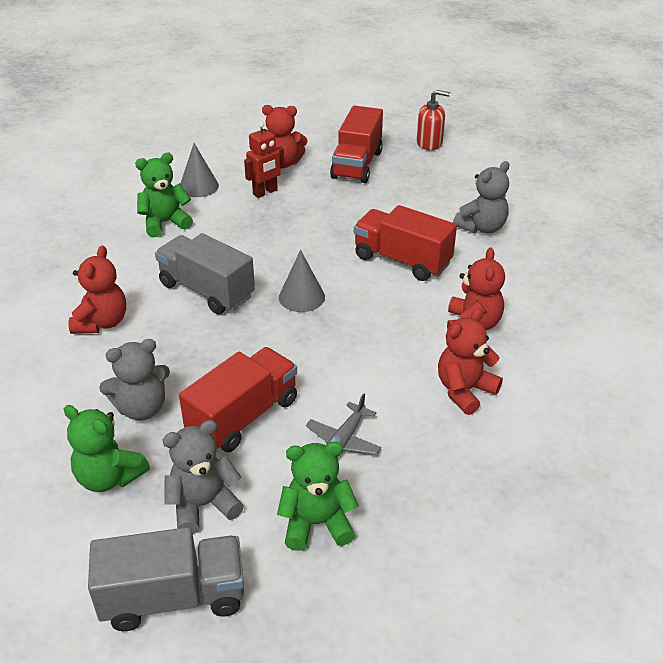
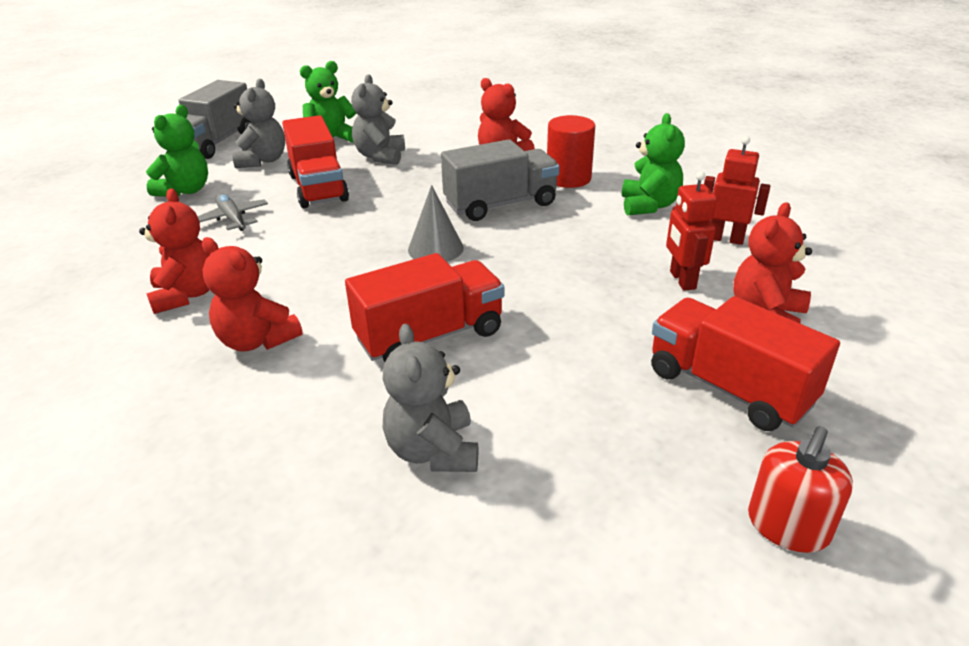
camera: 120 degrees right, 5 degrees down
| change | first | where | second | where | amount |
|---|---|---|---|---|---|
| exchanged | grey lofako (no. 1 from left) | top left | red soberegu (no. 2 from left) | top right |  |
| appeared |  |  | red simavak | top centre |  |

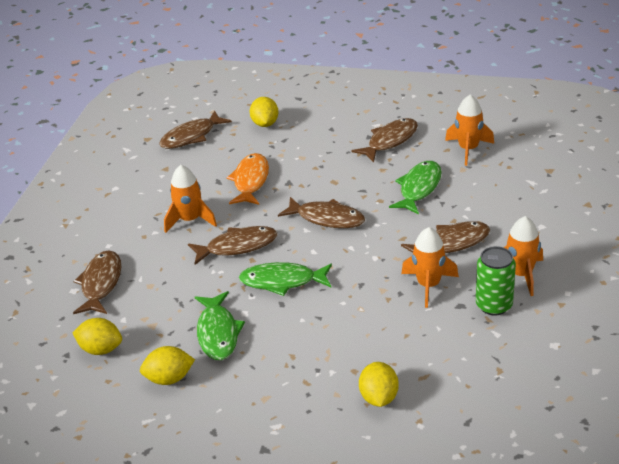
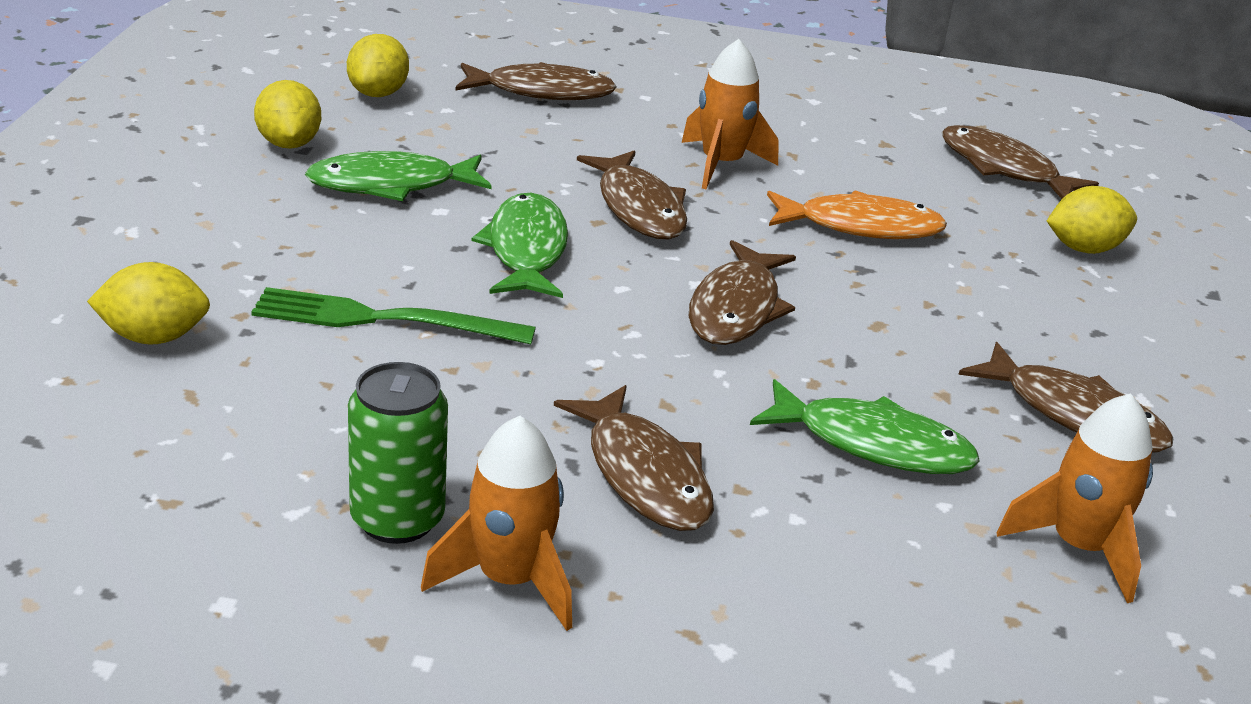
camera: 80 degrees right, 5 degrees down
| change | first | where | second | where | amount |
|---|---|---|---|---|---|
| missing | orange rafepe (no. 2 from left) | middle right |  |  |  |
| appeared |  |  | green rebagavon | middle left |  |

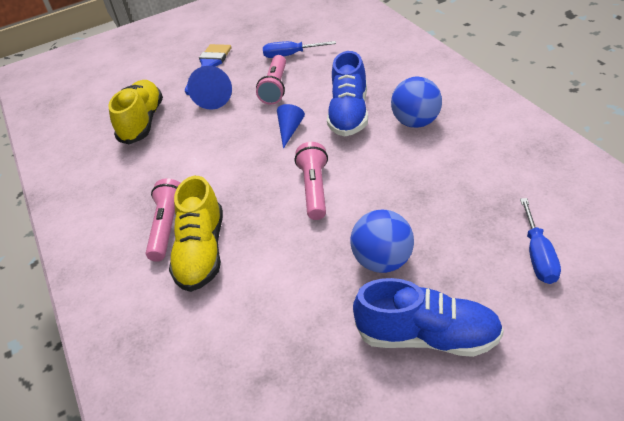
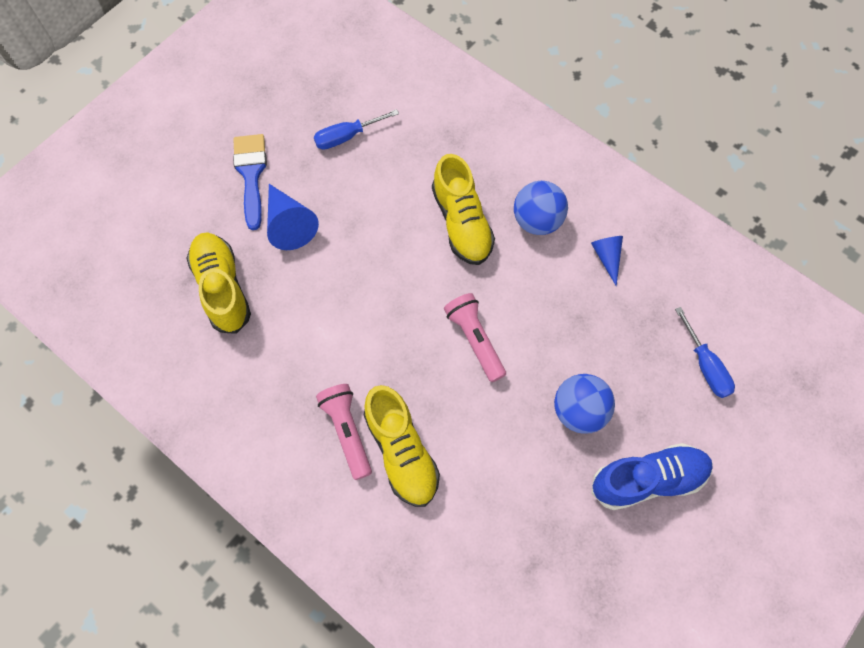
camera: 30 degrees left, 25 degrees up
| change | first | where | second | where | amount |
|---|---|---|---|---|---|
| colour | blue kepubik (no. 1 from left) | top centre | yellow kepubik (no. 3 from left) | top centre |  |
| missing | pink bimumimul (no. 2 from left) | top centre |  |  |  |
| relocated | blue lofako (no. 2 from left) | top centre |  | middle right |  |

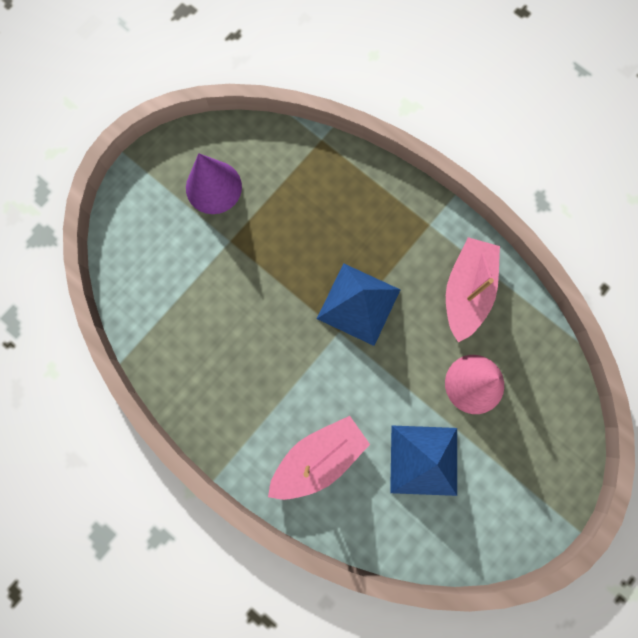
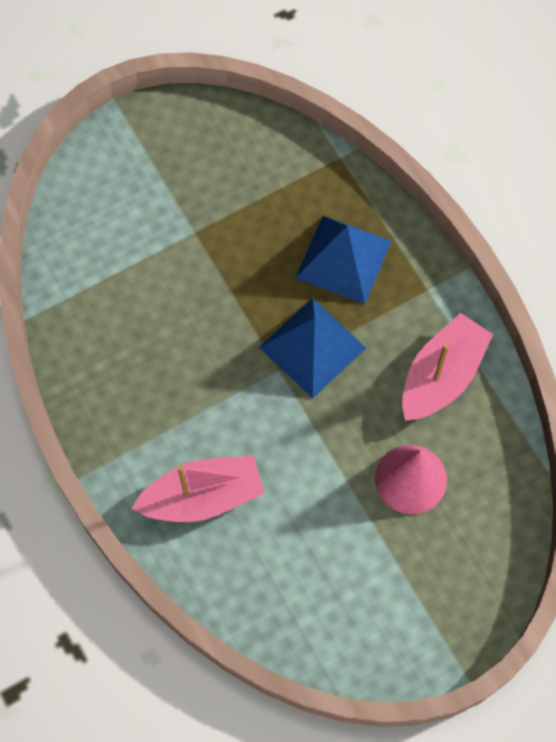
camera: 20 degrees right, 10 degrees down
| change | first | where | second | where | amount |
|---|---|---|---|---|---|
| missing | purple lofako | top centre |  |  |  |
| relocated | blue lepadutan (no. 2 from left) | bottom centre |  | centre |  |

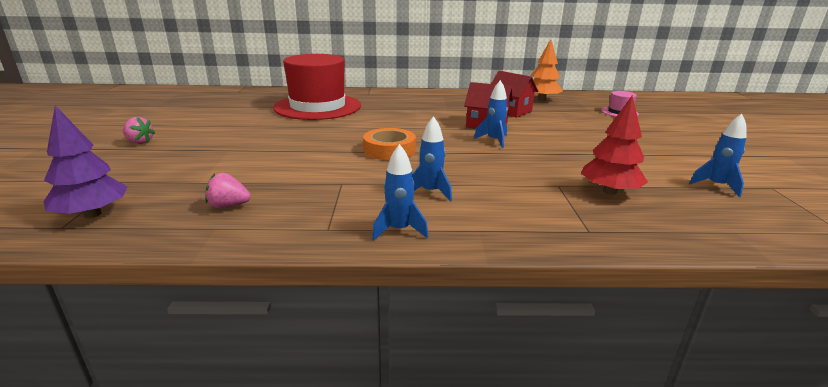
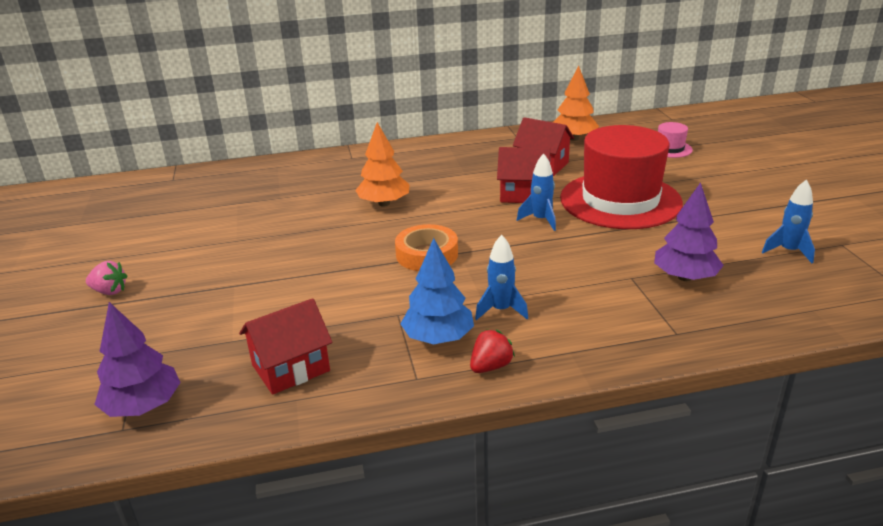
camera: 10 degrees left, 5 degrees up
| change | first | where | second | where | amount |
|---|---|---|---|---|---|
| relocated | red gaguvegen | top centre |  | middle right |  |
| colour | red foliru | middle right | purple foliru (no. 2 from left) | middle right |  |
| exchanged | blue rafepe (no. 1 from left) | centre | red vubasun | bottom centre |  |
| exchanged | pink vubasun (no. 2 from left) | middle left | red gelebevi (no. 1 from left) | middle left |  |
| appeared |  |  | orange foliru (no. 1 from left) | top centre |  |
| appeared |  |  | blue foliru | centre |  |

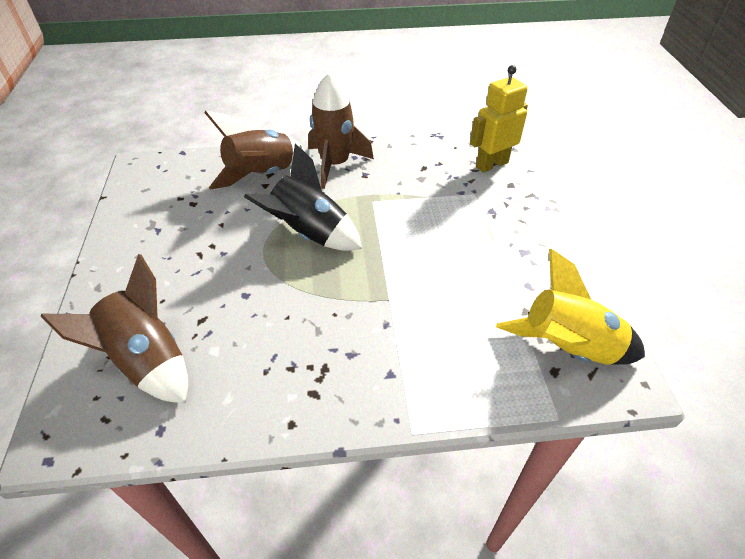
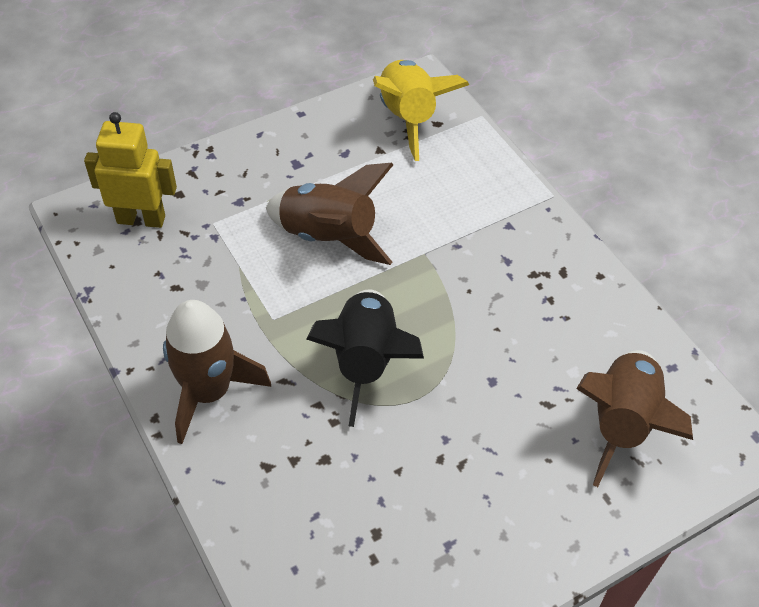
camera: 115 degrees left, 5 degrees up
| change | first | where | second | where | amount |
|---|---|---|---|---|---|
| spun | yellow soberegu | top right |  | top left | 150 degrees clockwise |
| relocated | brown rafepe (no. 2 from left) | top centre |  | centre |  |

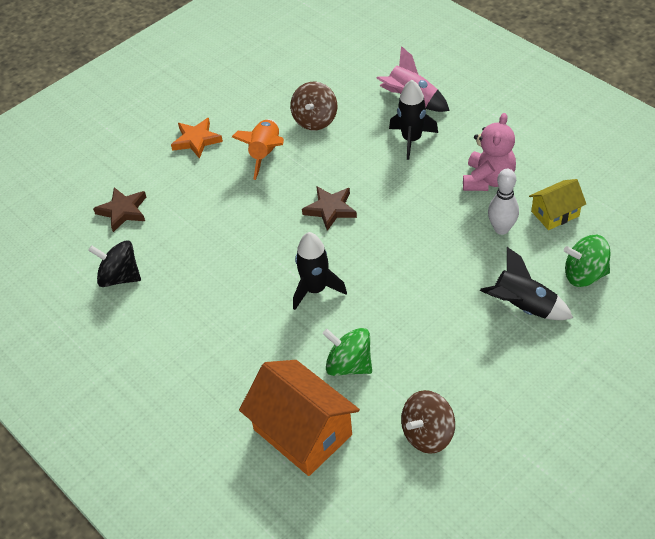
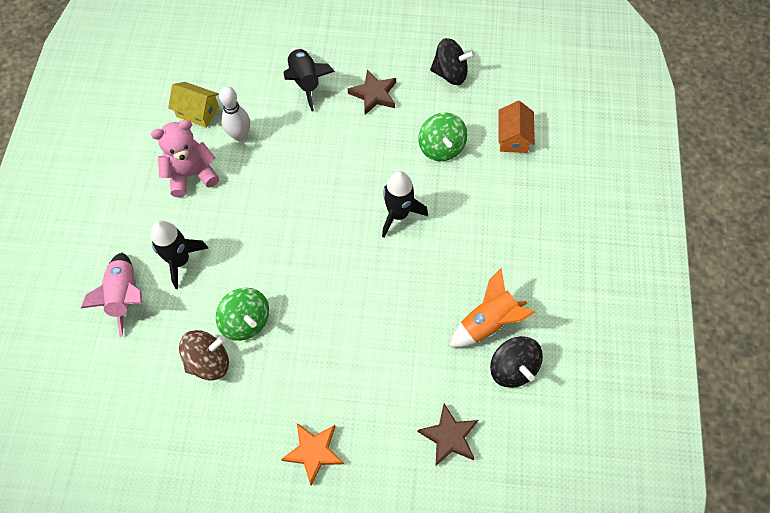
camera: 135 degrees left, 15 degrees up
| change | first | where | second | where | amount |
|---|---|---|---|---|---|
| relocated | orange rafepe | top centre |  | centre |  |
| relocated | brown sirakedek (no. 2 from left in the first image) | centre | brown sirakedek (no. 1 from left) | top centre |  |
| relocated | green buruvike (no. 2 from left in the first image) | middle right | green buruvike (no. 1 from left) | middle left |  |
| size | orange gelebevi | bottom centre |  | top right | x0.55 |
| colour | brown buruvike (no. 2 from left) | bottom centre | black buruvike (no. 1 from left) | top centre |  |

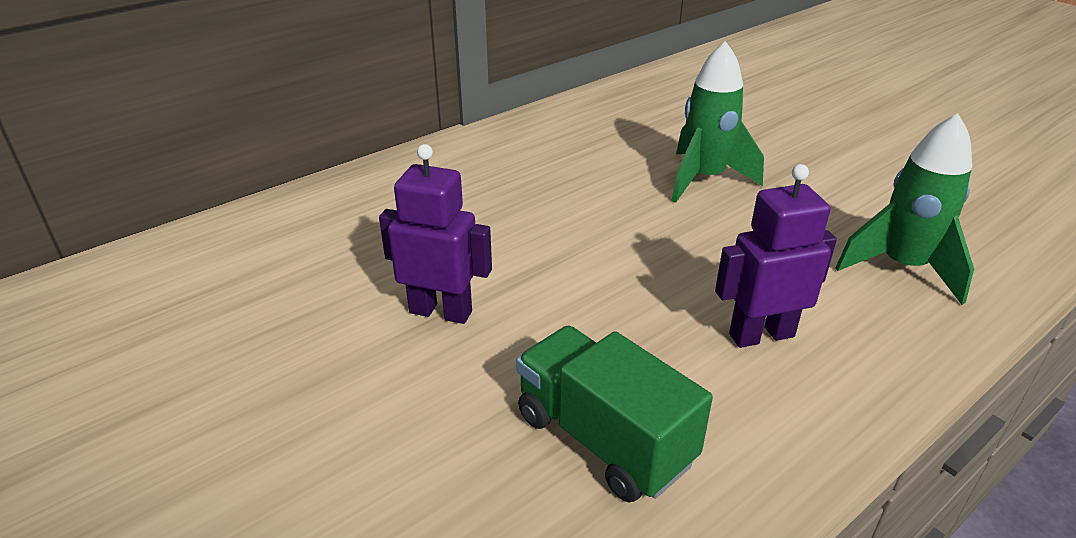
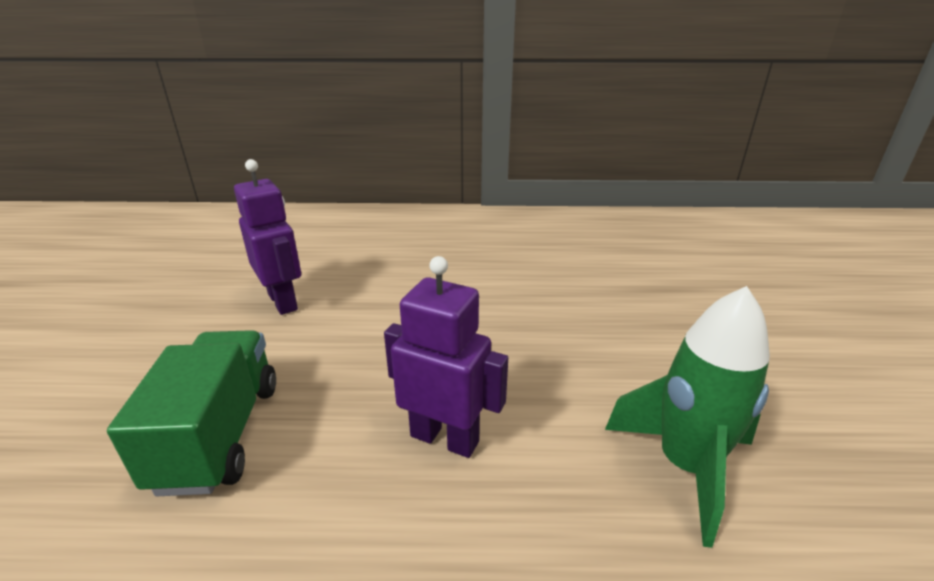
camera: 40 degrees right, 5 degrees down
| change | first | where | second | where | amount |
|---|---|---|---|---|---|
| missing | green rafepe (no. 1 from left) | top centre |  |  |  |

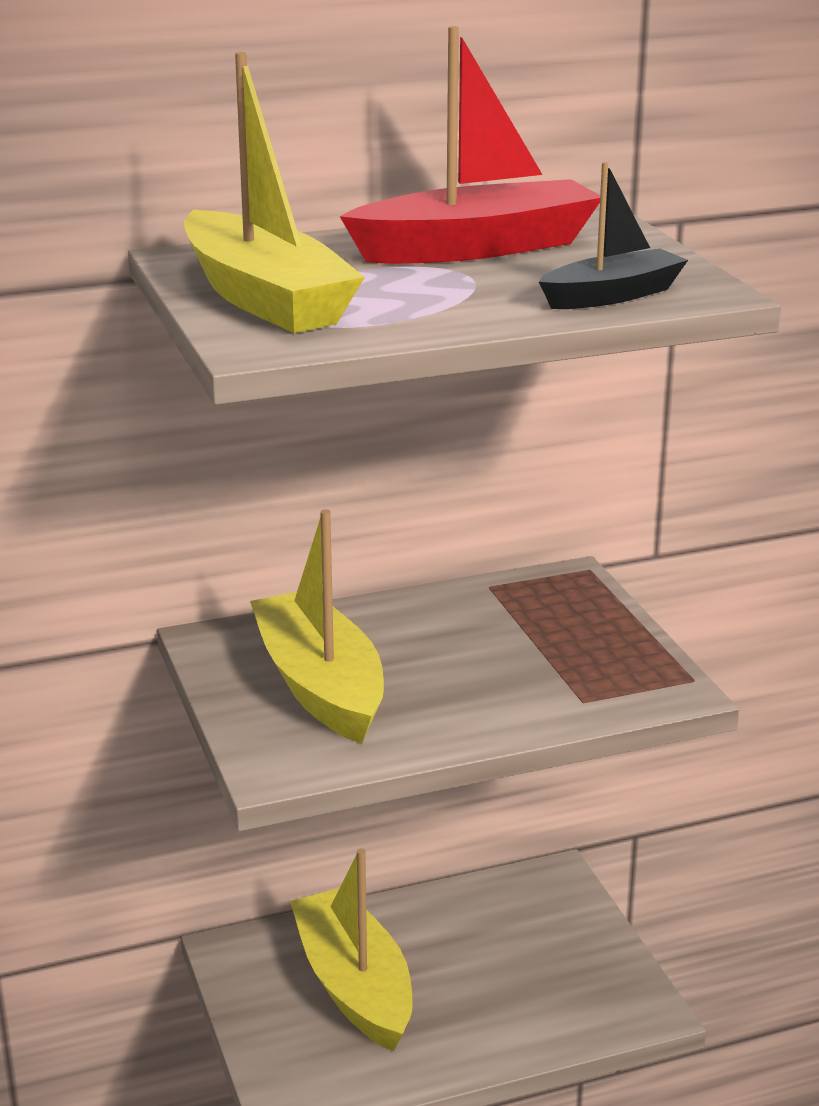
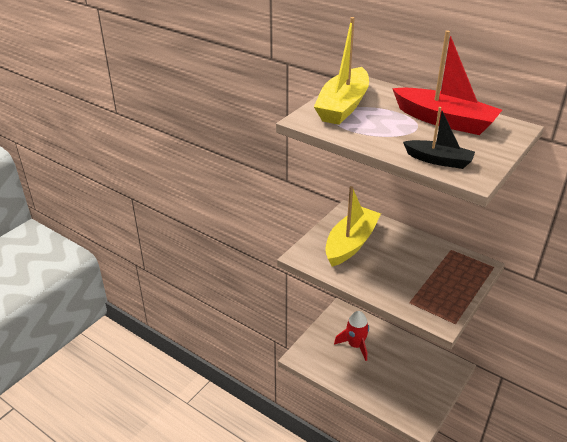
camera: 55 degrees right, 10 degrees up
| change | first | where | second | where | amount |
|---|---|---|---|---|---|
| exchanged | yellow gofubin (no. 3 from left) | bottom centre | red rafepe | bottom centre |  |

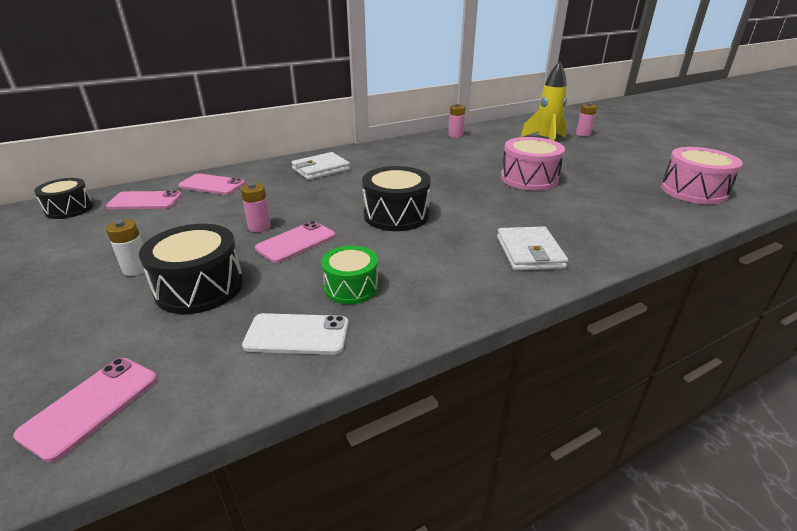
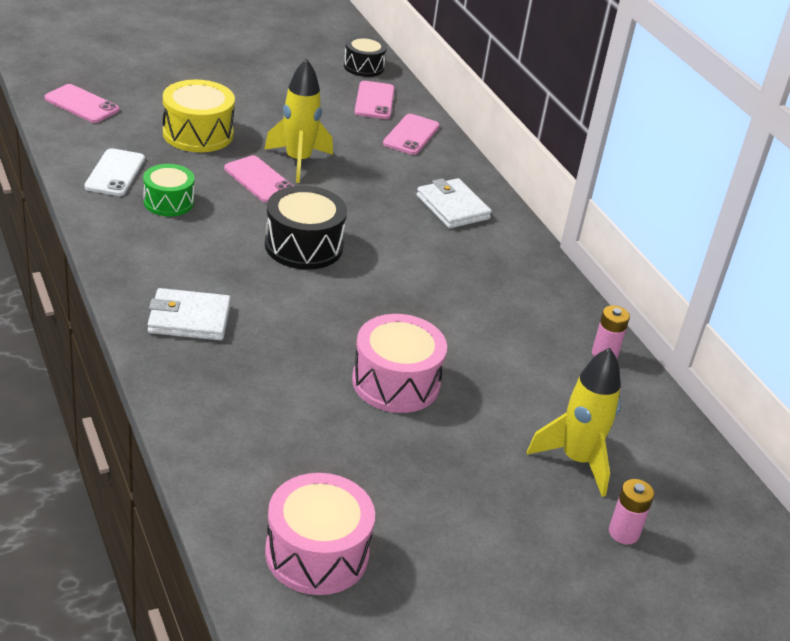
camera: 90 degrees right, 5 degrees up
| change | first | where | second | where | amount |
|---|---|---|---|---|---|
| exchanged | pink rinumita (no. 1 from left) | middle left | yellow rafepe (no. 1 from left) | top centre |  |
| missing | white rinumita | middle left |  |  |  |
| colour | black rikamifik (no. 2 from left) | middle left | yellow rikamifik | top left |  |

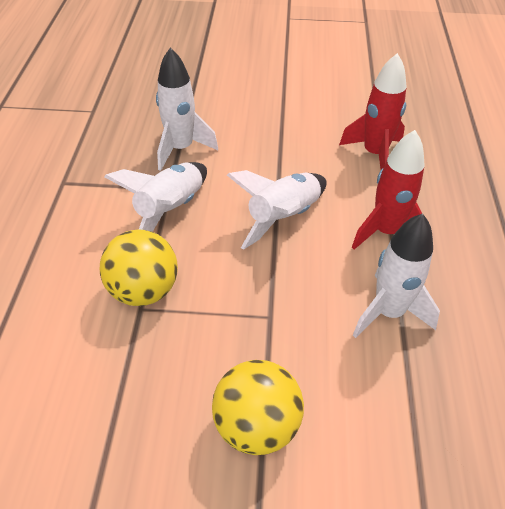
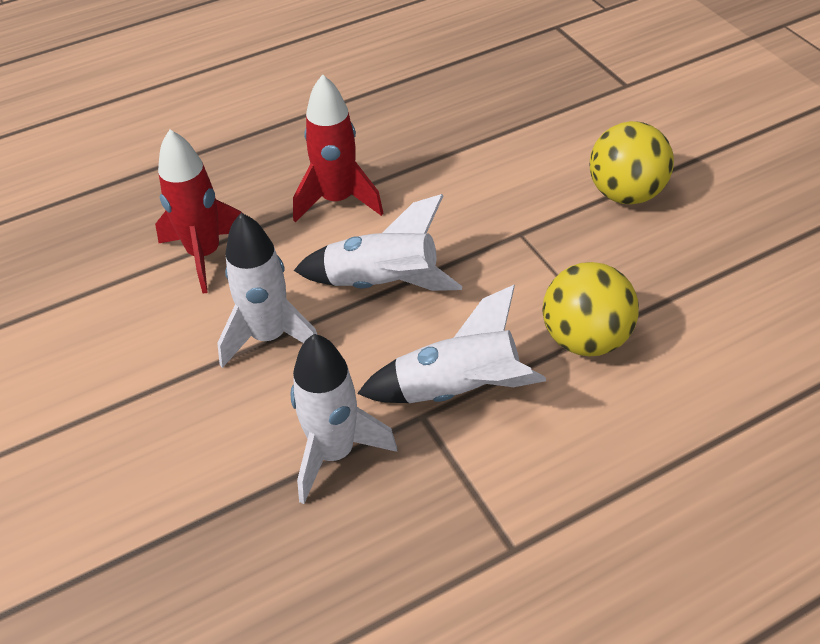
camera: 120 degrees left, 0 degrees up
| change | first | where | second | where | amount |
|---|---|---|---|---|---|
| relocated | white rafepe (no. 4 from left in the first image) | middle right | white rafepe (no. 1 from left) | middle left |  |

